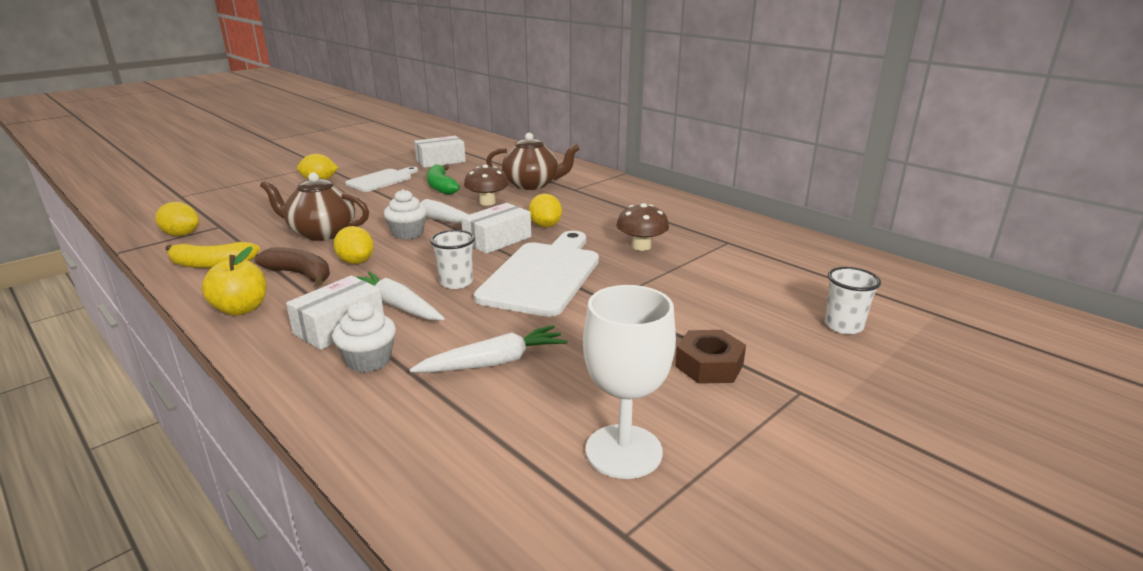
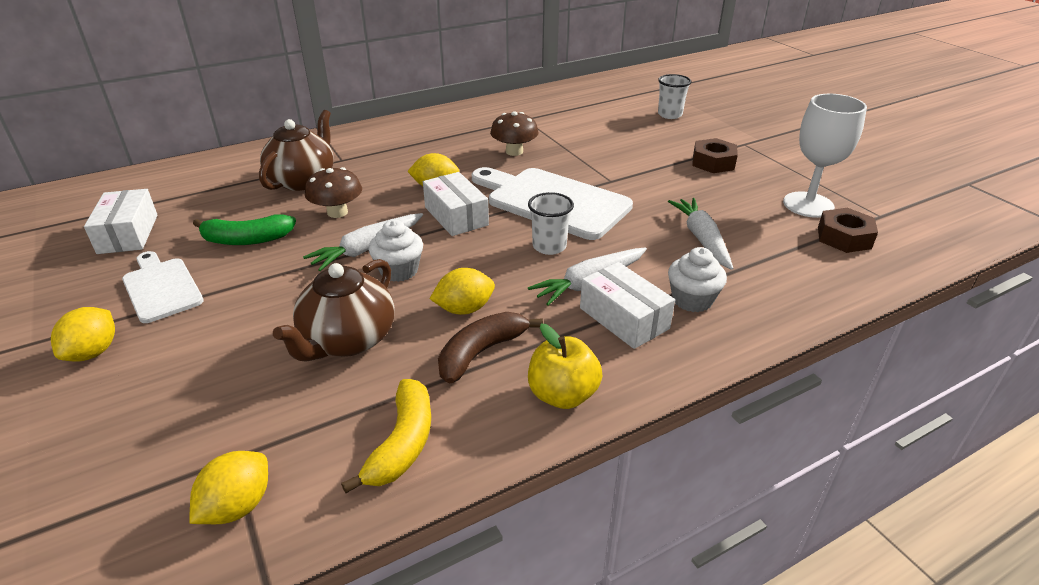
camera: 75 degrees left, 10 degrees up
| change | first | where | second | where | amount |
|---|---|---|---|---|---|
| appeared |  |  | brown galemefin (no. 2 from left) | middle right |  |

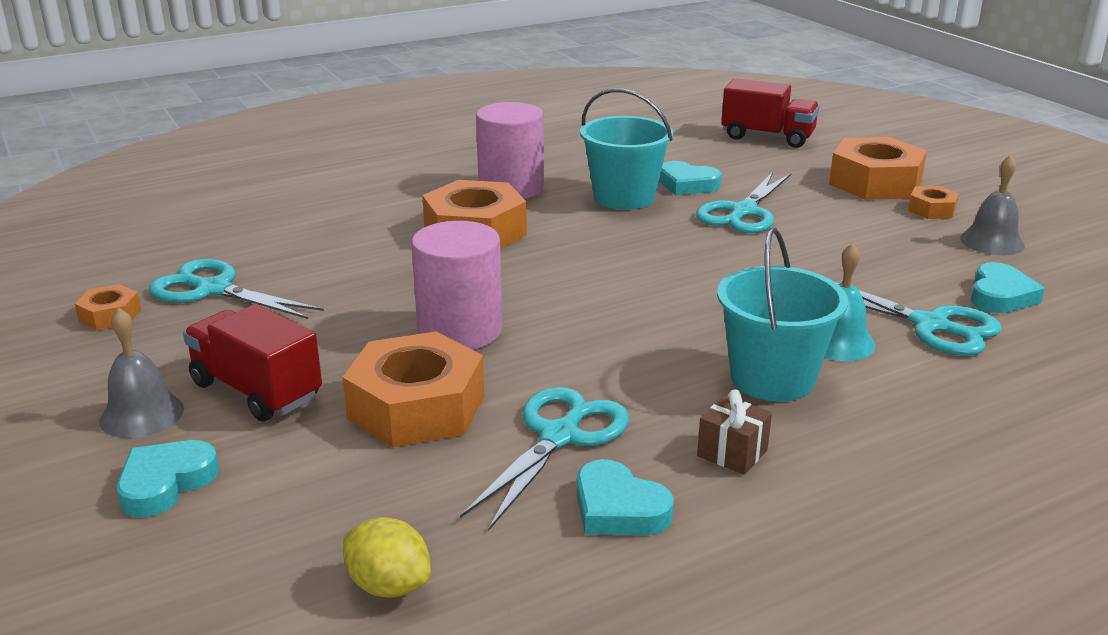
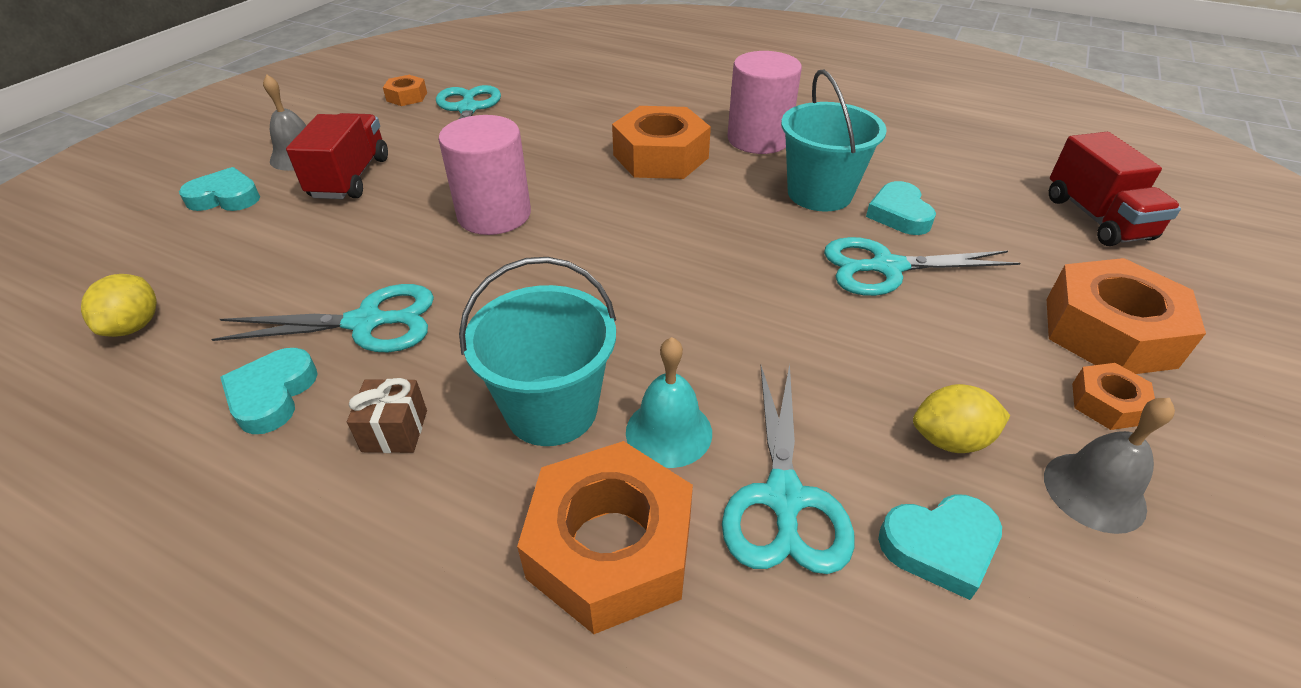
camera: 55 degrees right, 15 degrees up
| change | first | where | second | where | amount |
|---|---|---|---|---|---|
| relocated | orange galemefin (no. 2 from left) | centre |  | bottom centre |  |
| appeared |  |  | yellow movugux (no. 2 from left) | middle right |  |

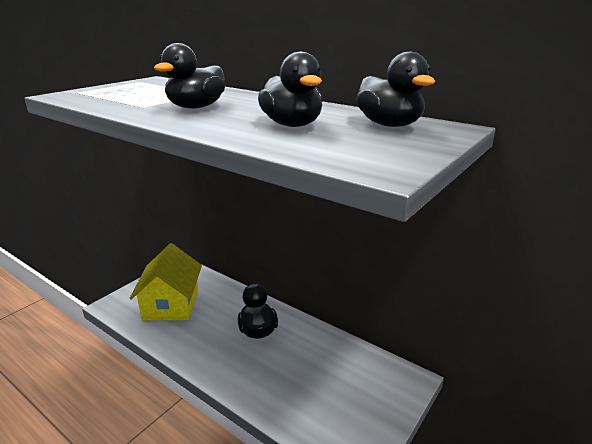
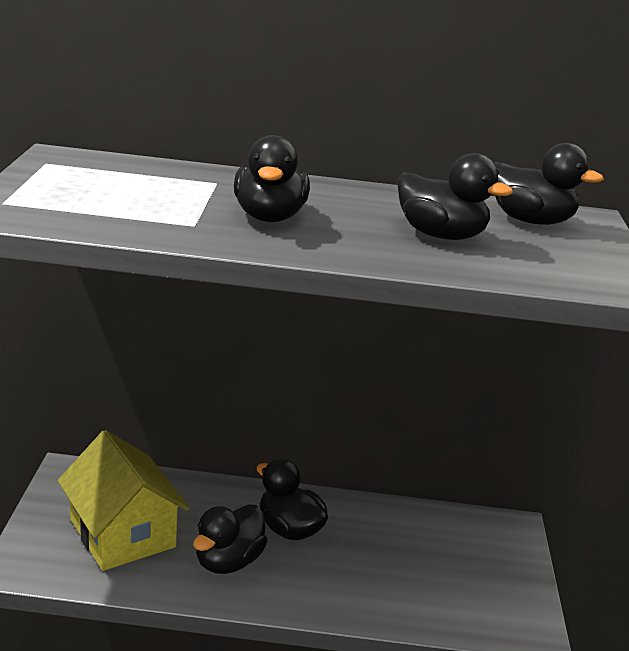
camera: 35 degrees left, 0 degrees up
| change | first | where | second | where | amount |
|---|---|---|---|---|---|
| appeared |  |  | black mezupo (no. 1 from left) | bottom centre |  |

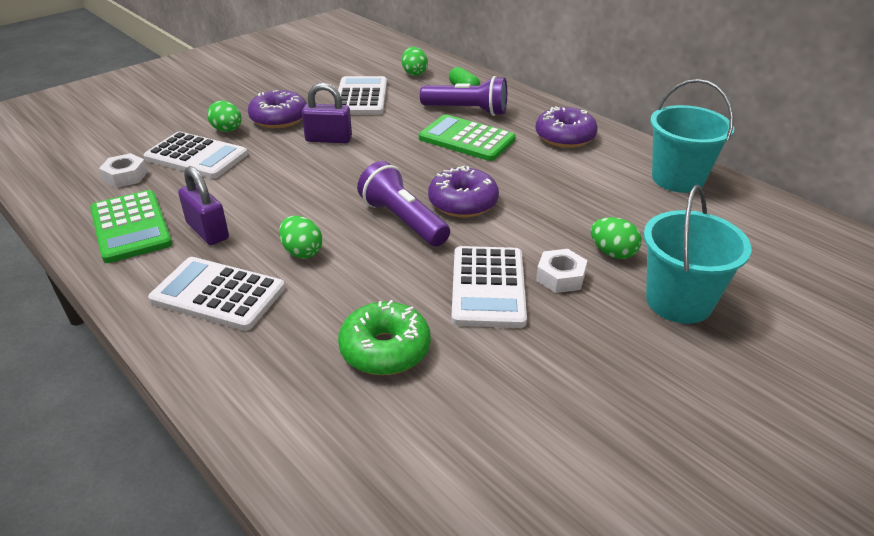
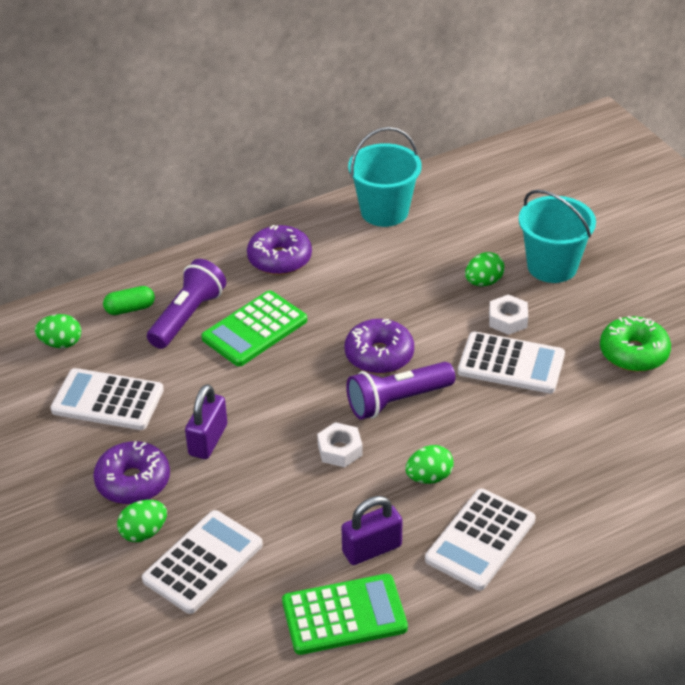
camera: 75 degrees left, 5 degrees up
| change | first | where | second | where | amount |
|---|---|---|---|---|---|
| relocated | white galemefin (no. 1 from left) | top left |  | centre |  |
| relocated | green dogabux | centre |  | middle right |  |

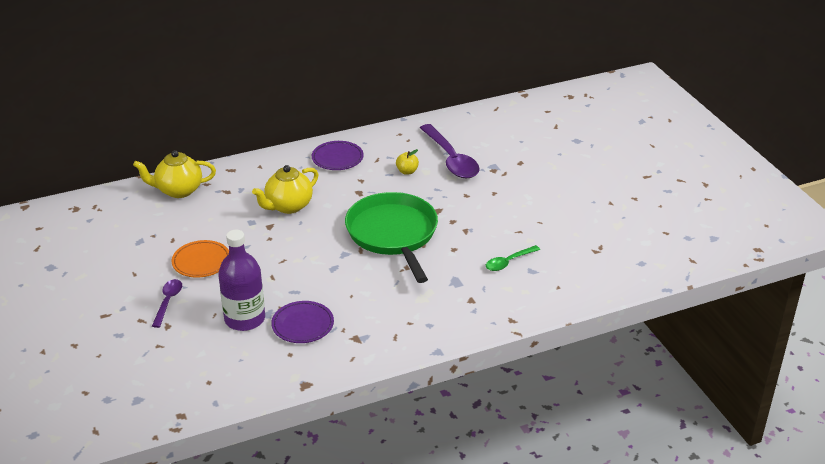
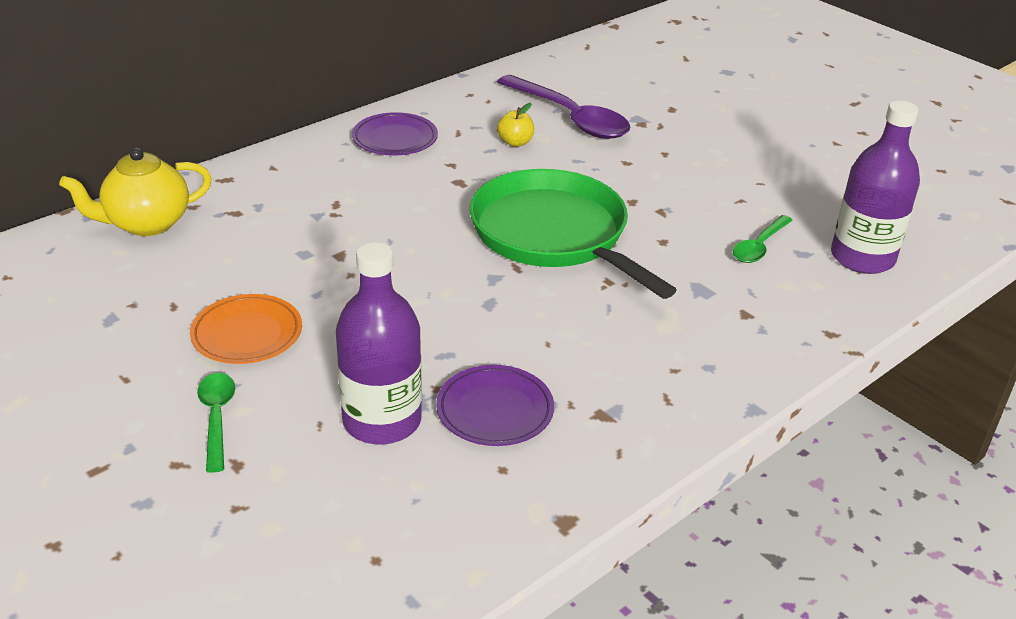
camera: 20 degrees left, 0 degrees up
| change | first | where | second | where | amount |
|---|---|---|---|---|---|
| missing | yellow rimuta (no. 2 from left) | centre |  |  |  |
| colour | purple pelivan (no. 1 from left) | middle left | green pelivan (no. 1 from left) | bottom left |  |
| appeared |  |  | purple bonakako (no. 2 from left) | top right |  |

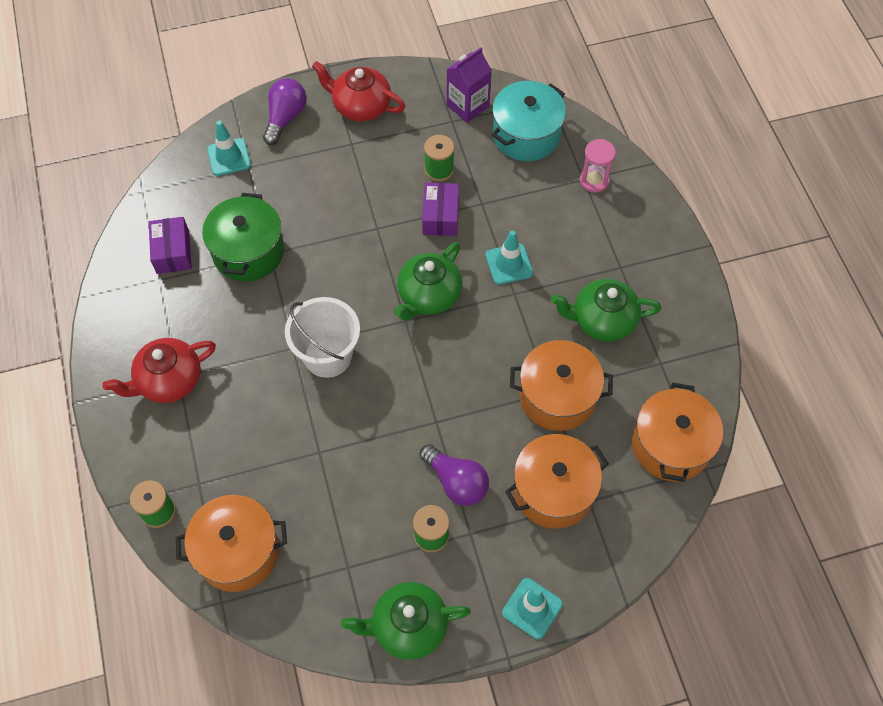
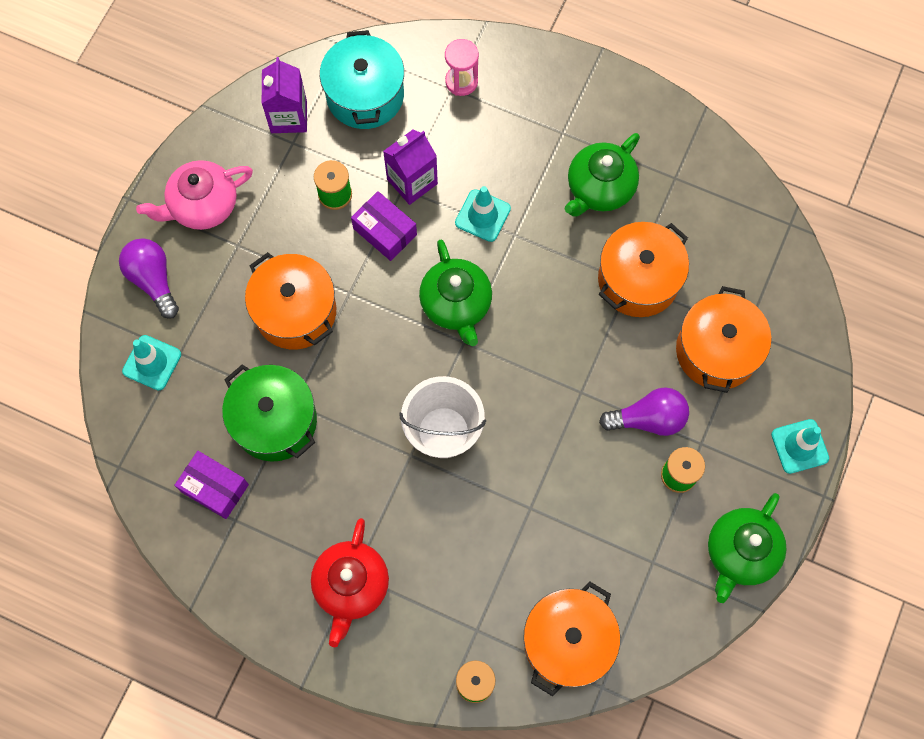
camera: 50 degrees left, 10 degrees up
| change | first | where | second | where | amount |
|---|---|---|---|---|---|
| colour | red rimuta (no. 2 from left) | top centre | pink rimuta | top left |  |
| relocated | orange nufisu (no. 4 from left in the first image) | middle right | orange nufisu (no. 1 from left) | middle left |  |
| appeared |  |  | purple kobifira (no. 2 from left) | top centre |  |

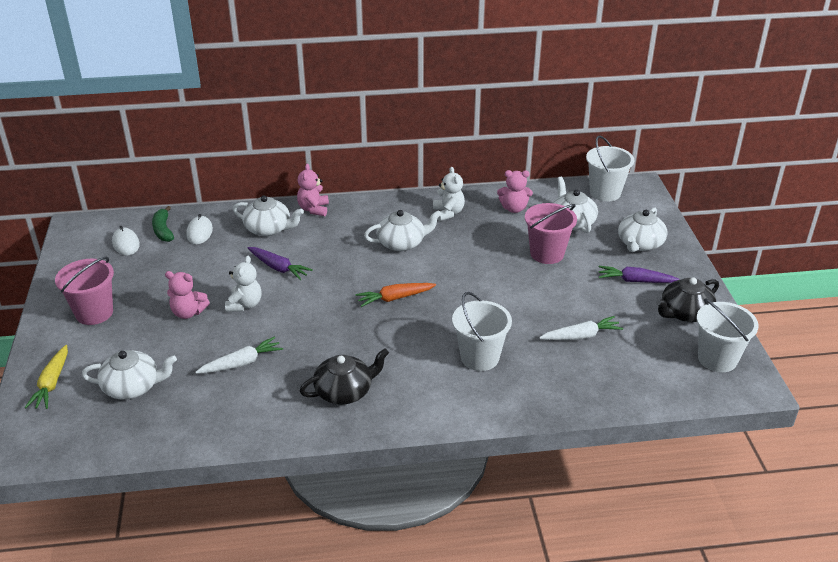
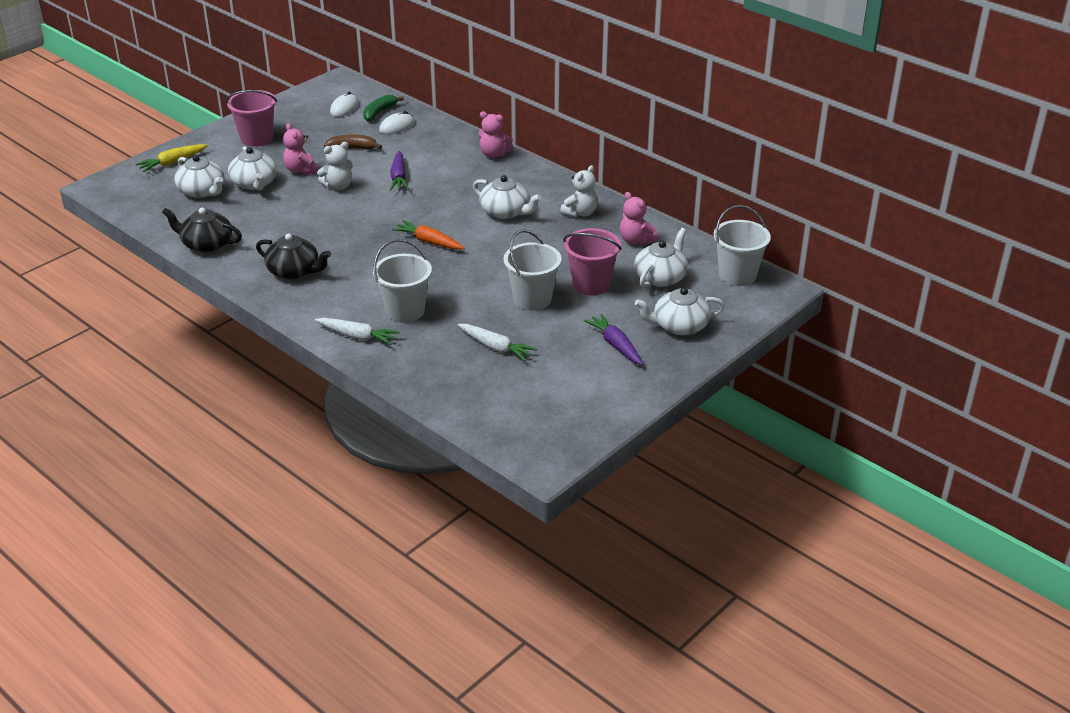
camera: 50 degrees right, 0 degrees up
| change | first | where | second | where | amount |
|---|---|---|---|---|---|
| spun | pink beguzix (no. 2 from left) | centre |  | top centre | 120 degrees counterclockwise |
| relocated | white rimuta (no. 2 from left) | middle left |  | top left |  |
| relocated | black rimuta (no. 2 from left in the first image) | middle right | black rimuta (no. 1 from left) | top left |  |
| relocated | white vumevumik (no. 3 from left in the first image) | middle right | white vumevumik (no. 2 from left) | centre |  |
| relocated | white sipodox (no. 1 from left) | middle left |  | centre |  |
| appeared |  |  | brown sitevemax | top left |  |

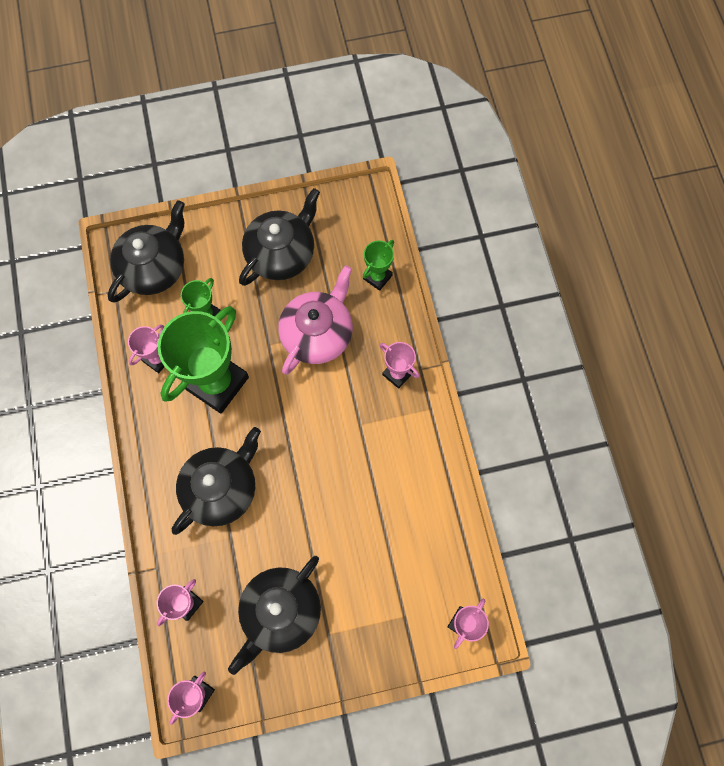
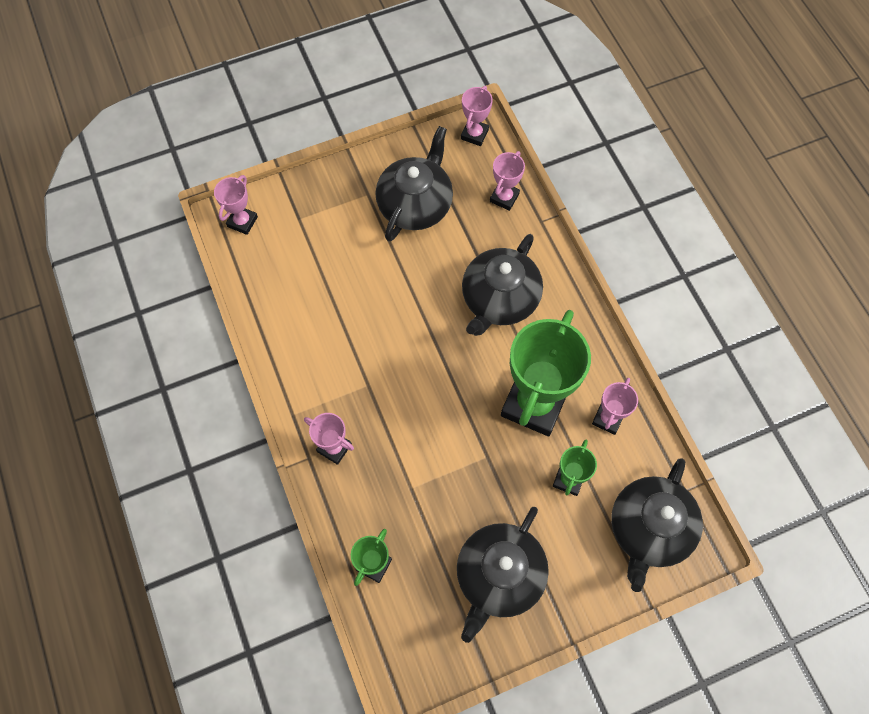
camera: 170 degrees right, 5 degrees down
| change | first | where | second | where | amount |
|---|---|---|---|---|---|
| missing | pink rimuta | centre |  |  |  |

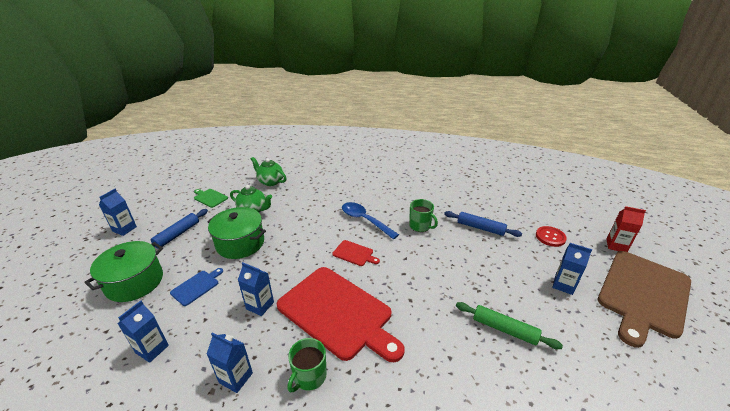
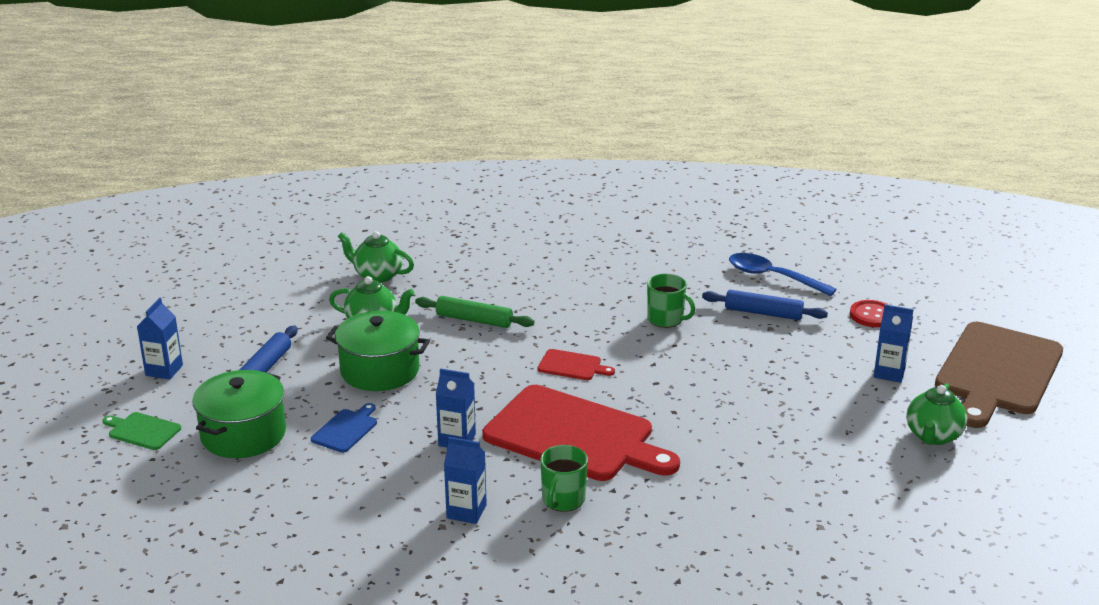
camera: 10 degrees left, 5 degrees down
| change | first | where | second | where | amount |
|---|---|---|---|---|---|
| relocated | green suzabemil | middle left |  | bottom left |  |
| relocated | blue pelivan | centre |  | middle right |  |
| missing | red kobifira | middle right |  |  |  |
| missing | blue kobifira (no. 2 from left) | bottom left |  |  |  |
| relocated | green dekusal | bottom right |  | centre |  |
| appeared |  |  | green rimuta (no. 3 from left) | bottom right |  |

